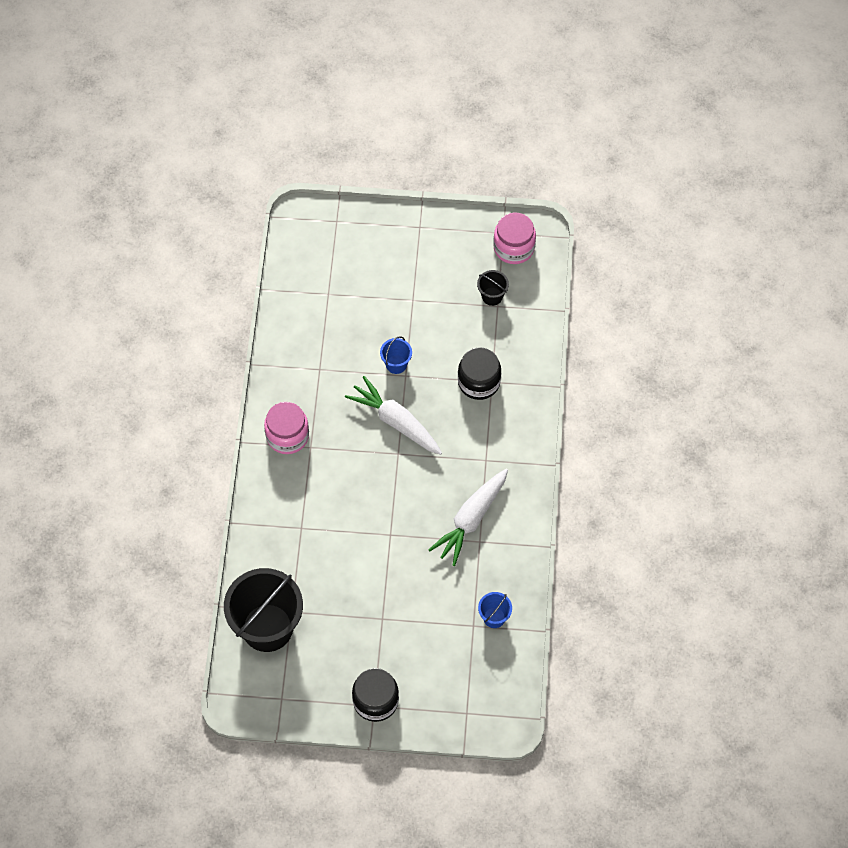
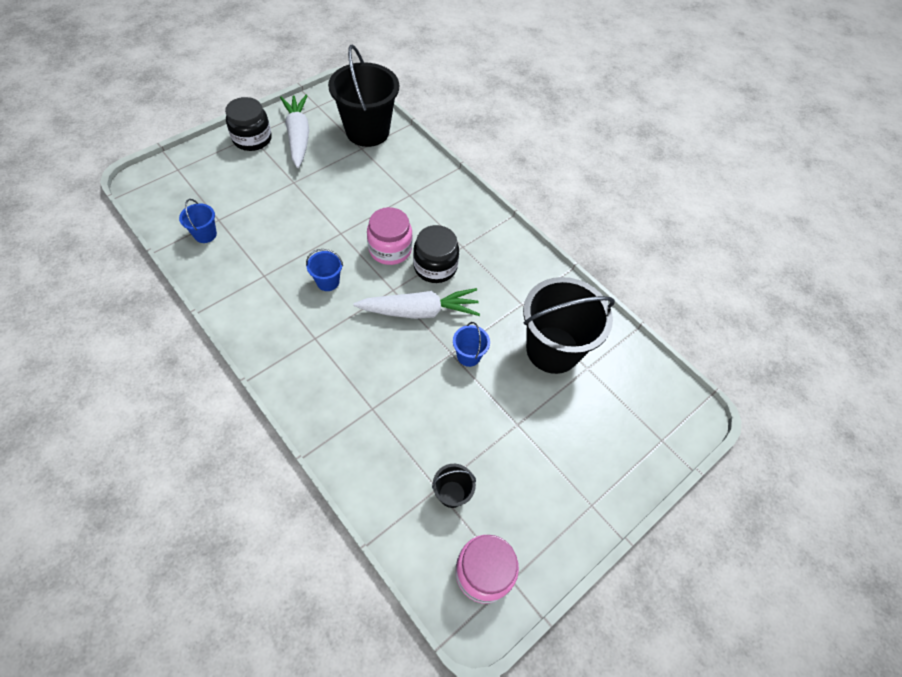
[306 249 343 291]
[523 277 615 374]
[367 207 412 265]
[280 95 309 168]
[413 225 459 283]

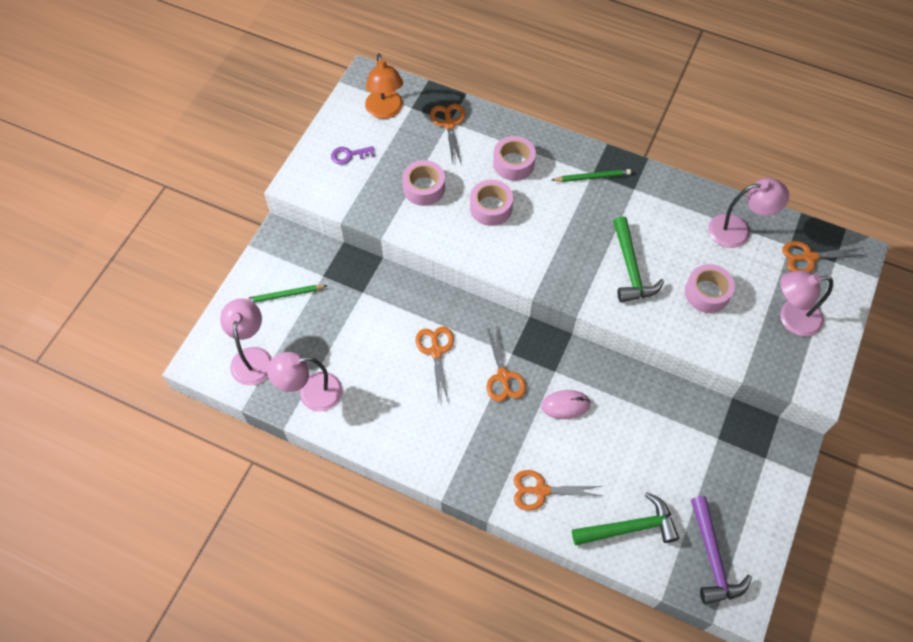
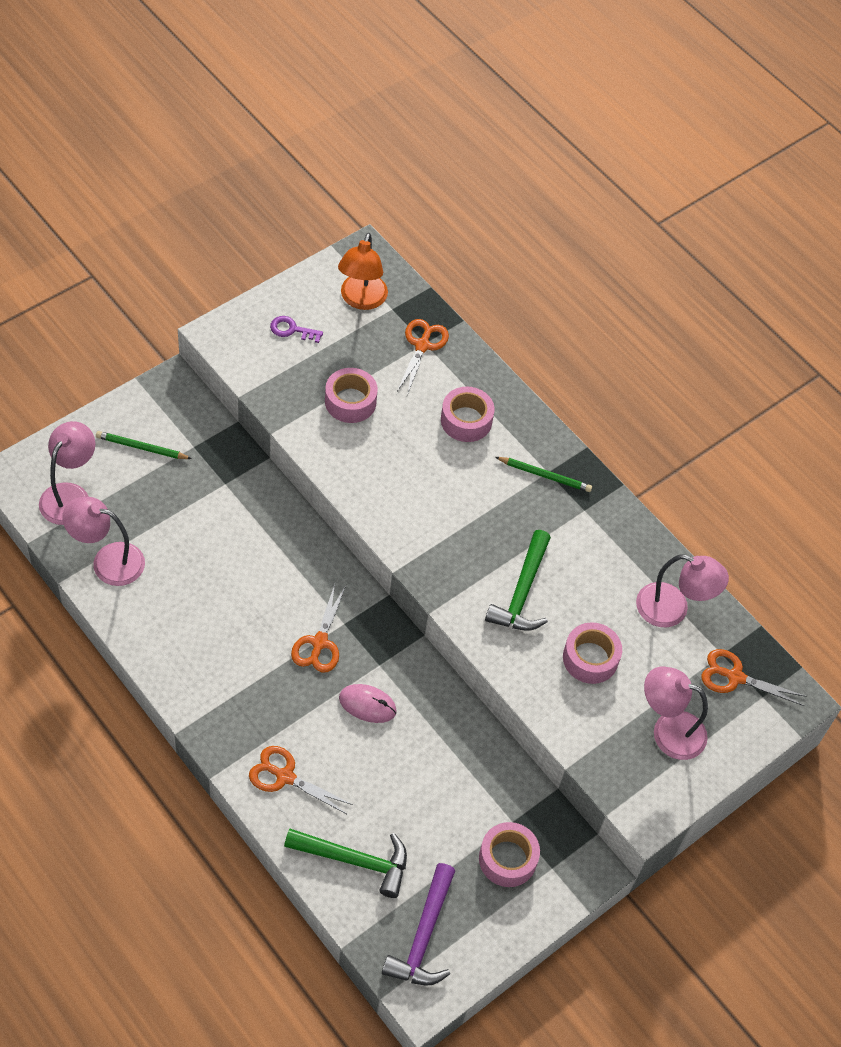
[416 327 454 402] (first image)
[479 822 540 887]

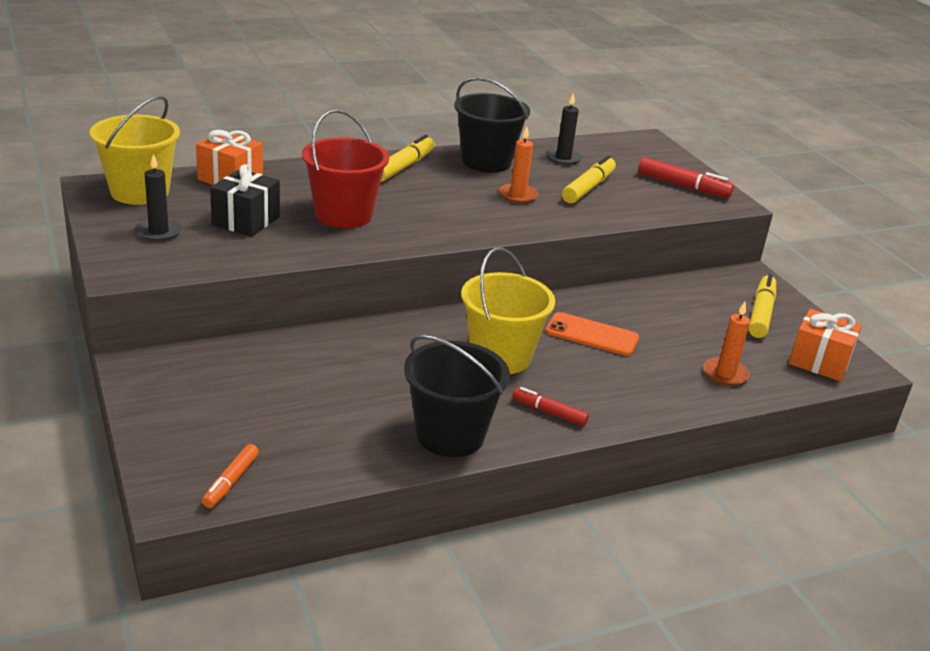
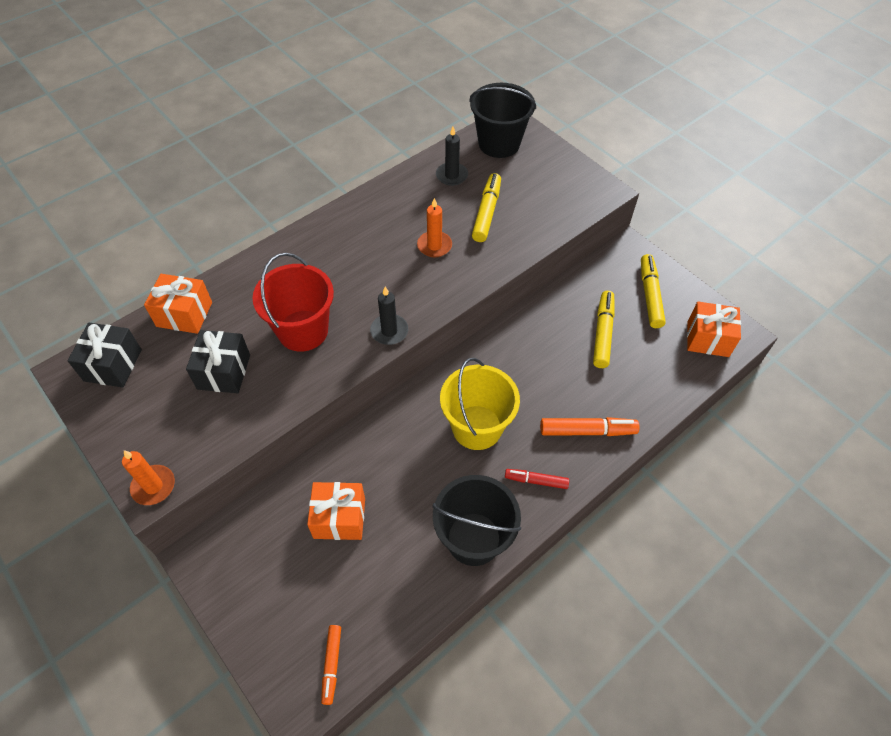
[546 312 639 356] (first image)
[638 157 734 198] (first image)
[307 482 365 540]
[540 417 639 436]
[370 287 408 345]
[593 291 615 368]
[469 83 536 158]
[122 450 175 505]
[67 323 142 388]

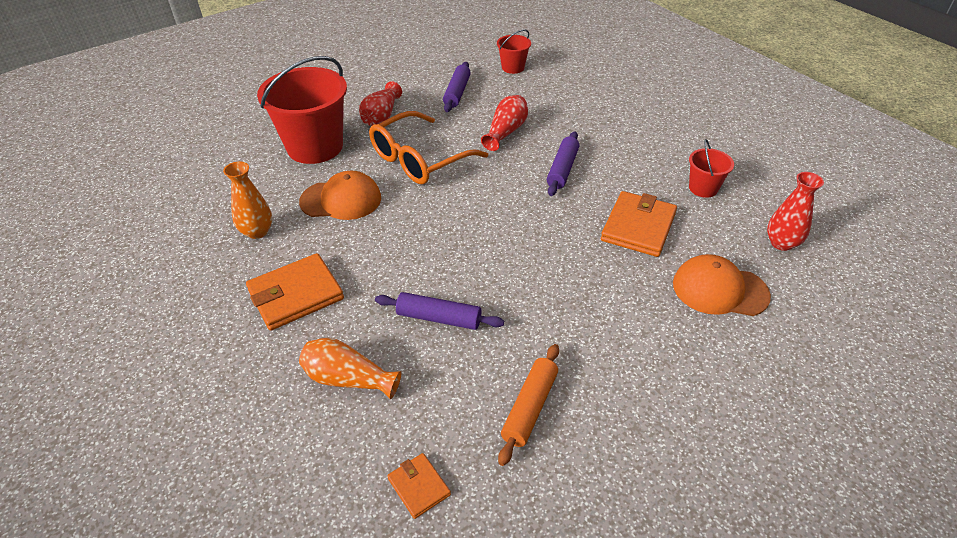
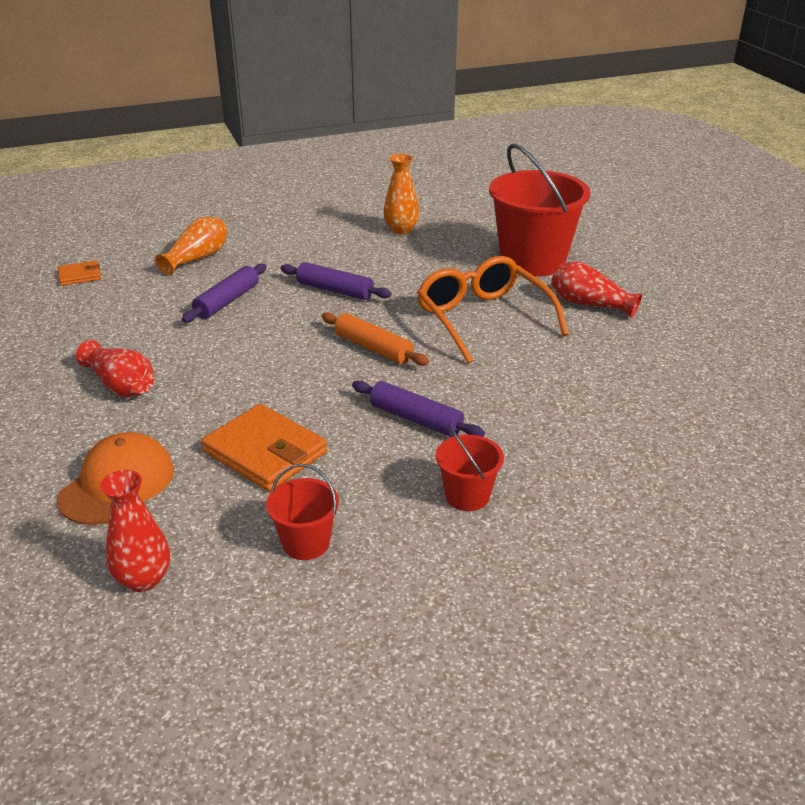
[246 253 344 331] (first image)
[299 171 381 220] (first image)
[280 262 392 300]
[76 340 154 398]
[436 426 504 511]
[322 312 429 366]

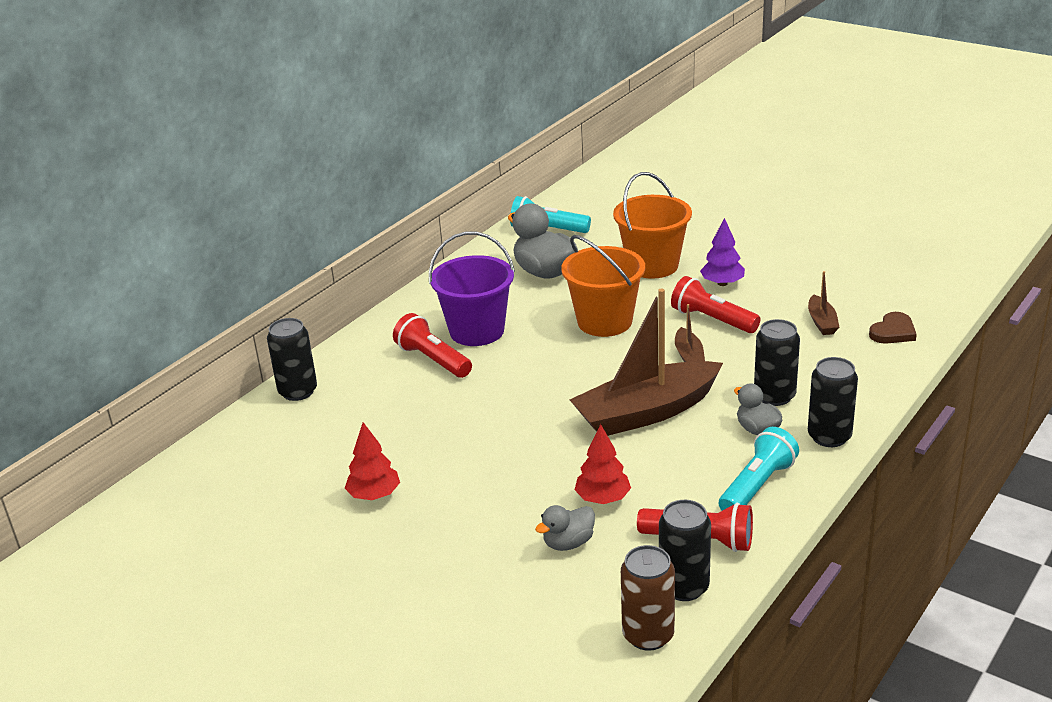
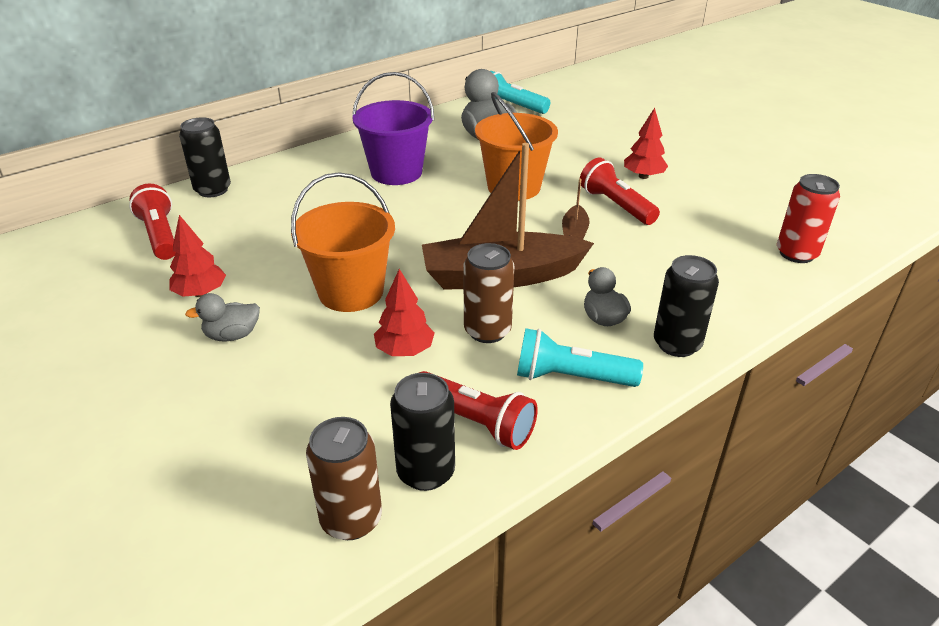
[754 319 800 406] (first image)
[808 271 839 335] (first image)
[463 243 514 343]
[129 184 176 260]
[185 293 260 341]
[291 172 395 312]
[777 174 840 263]
[624 108 668 179]
[517 328 643 387]

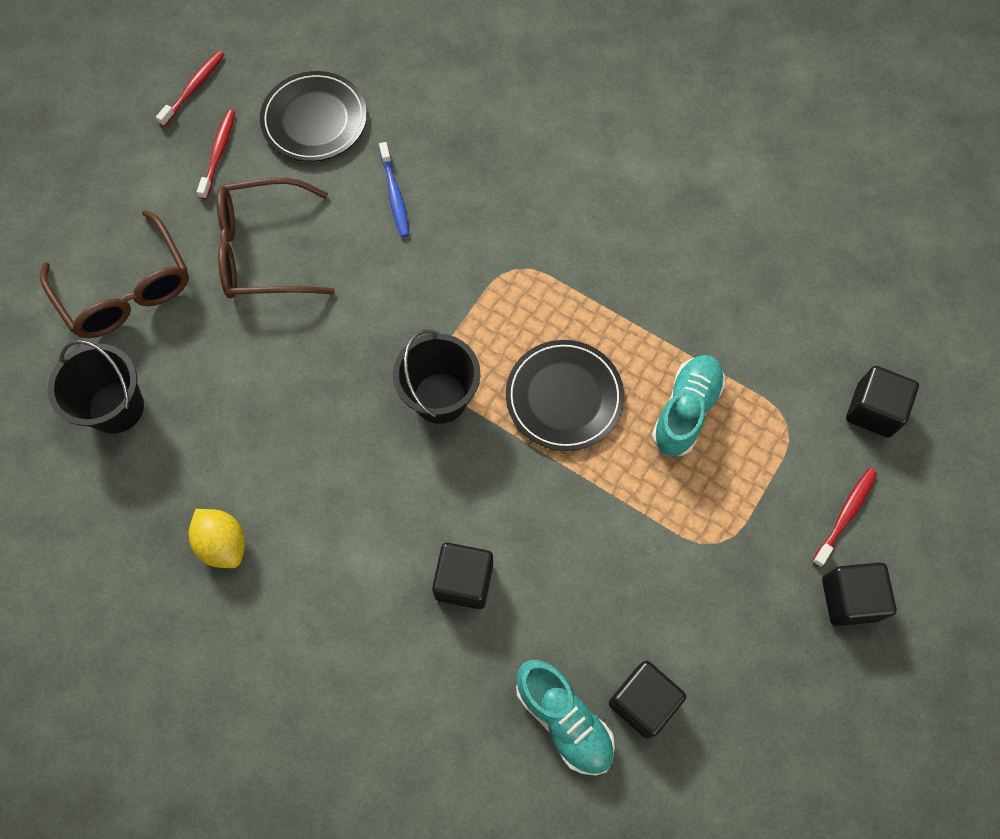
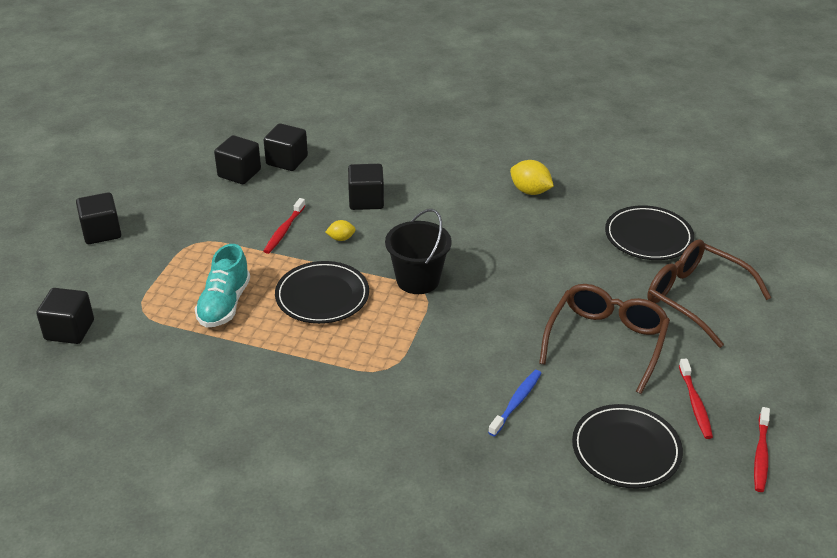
[326 220 356 241]
[263 198 306 254]
[605 205 694 260]
[264 123 308 171]
[539 284 670 394]
[488 370 541 437]

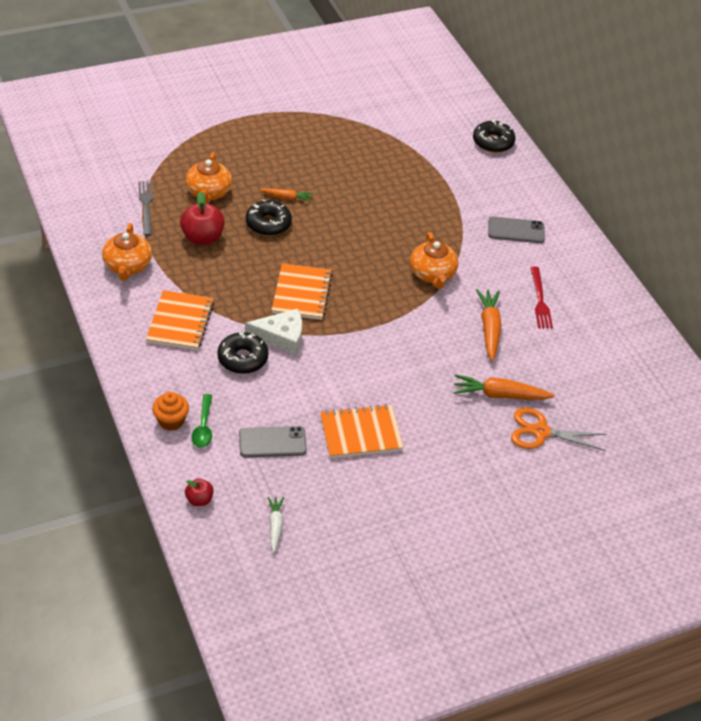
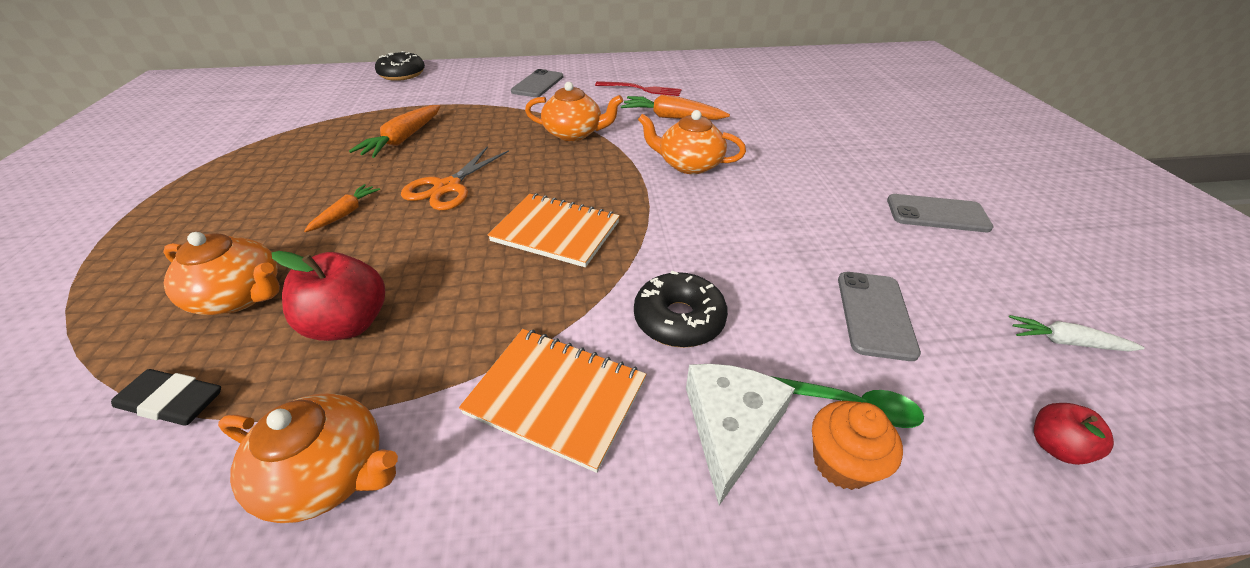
[246 200 292 236] (first image)
[320 404 403 458] (first image)
[638 110 746 174]
[887 194 994 232]
[686 364 795 505]
[349 105 440 158]
[401 146 509 210]
[111 369 221 426]

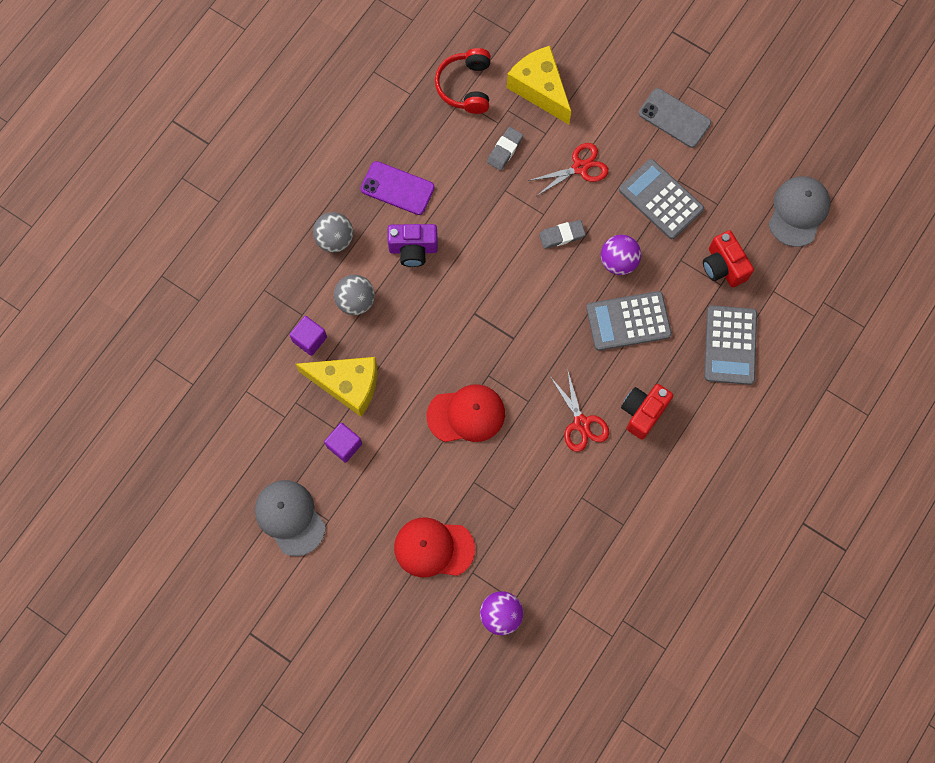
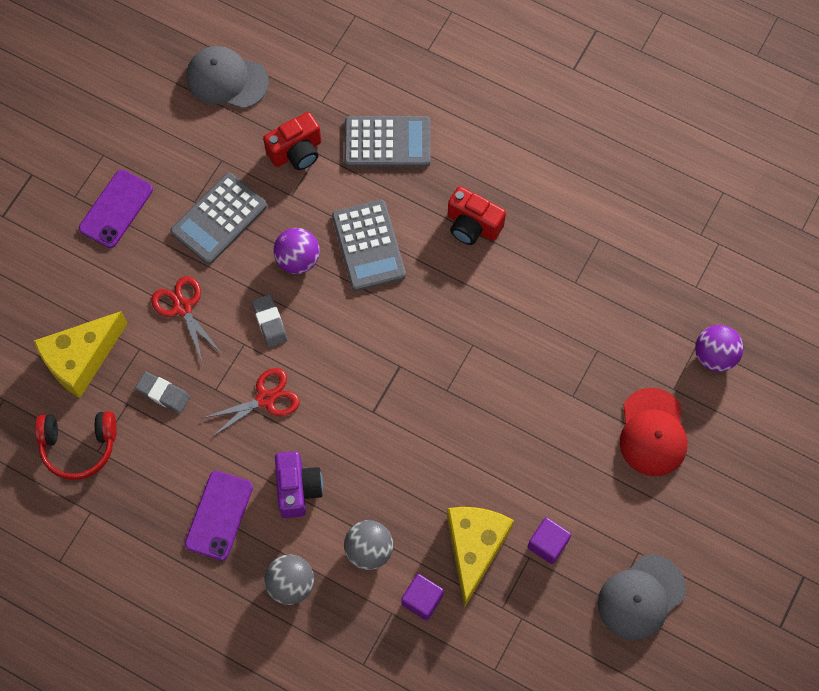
[427 384 505 442] (first image)
[203 368 300 437]
[79 170 153 248]

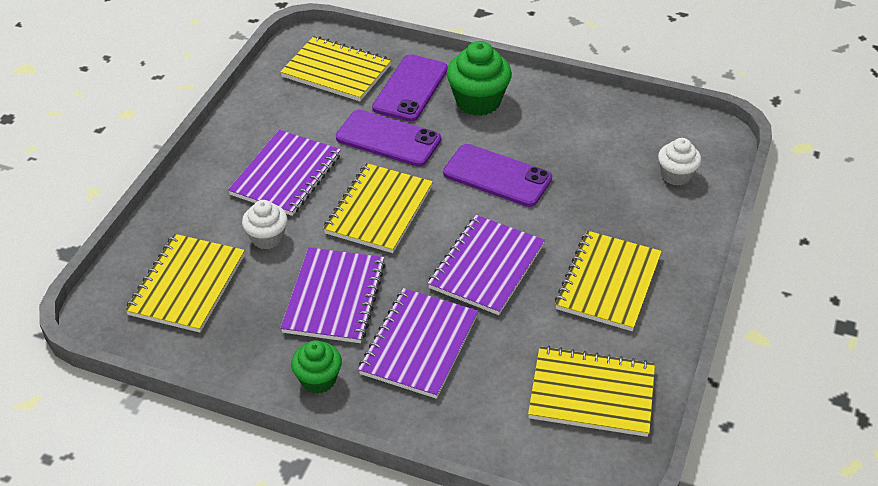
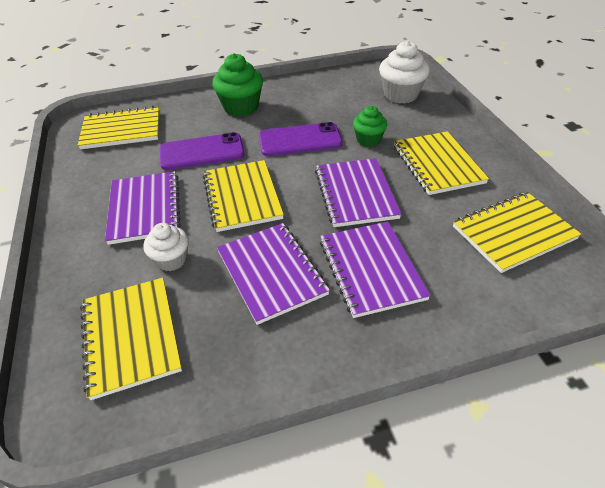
[372 54 448 121] (first image)
[353 106 387 147]
[379 41 430 104]

